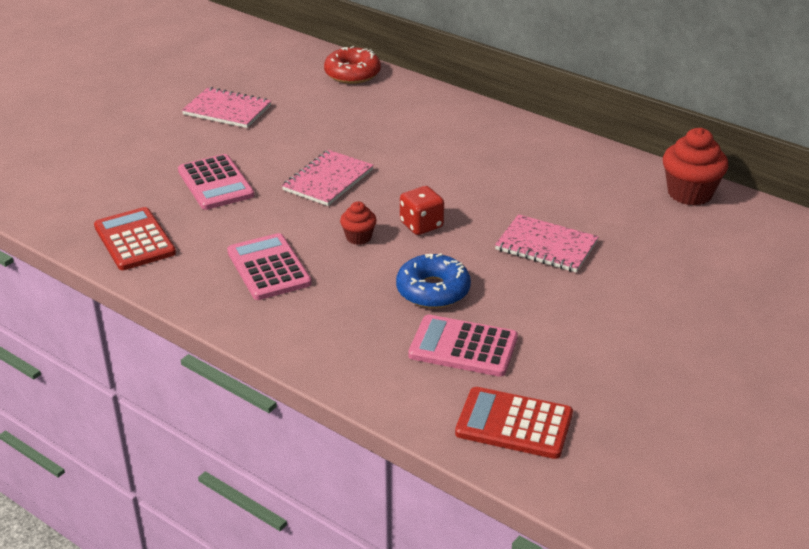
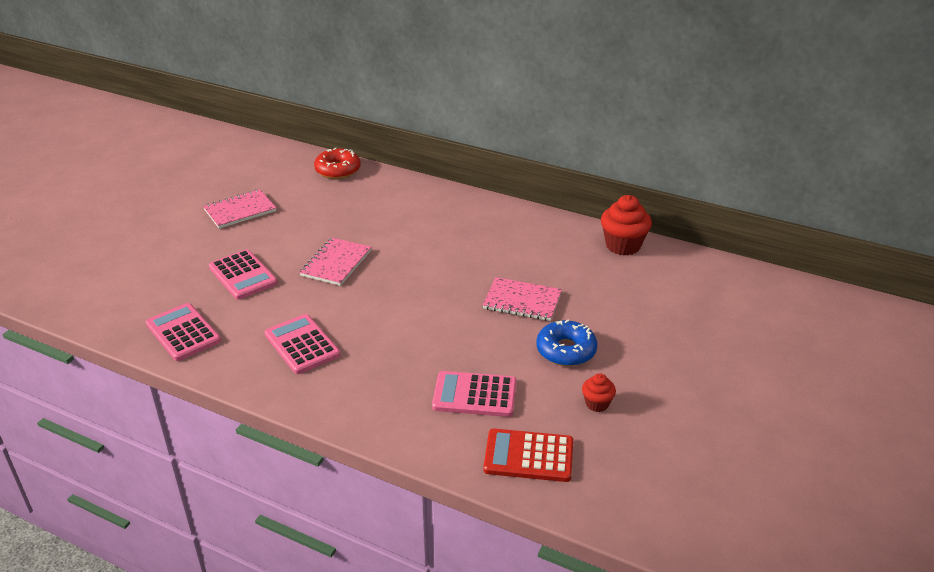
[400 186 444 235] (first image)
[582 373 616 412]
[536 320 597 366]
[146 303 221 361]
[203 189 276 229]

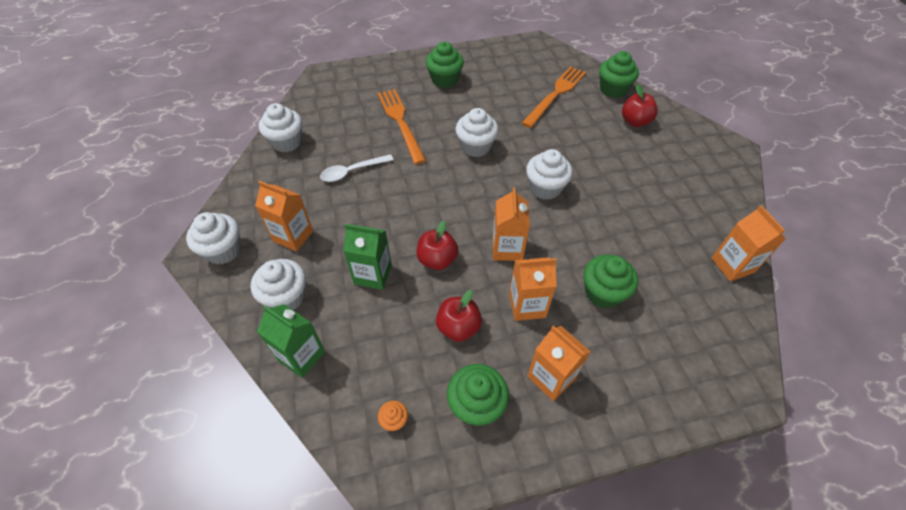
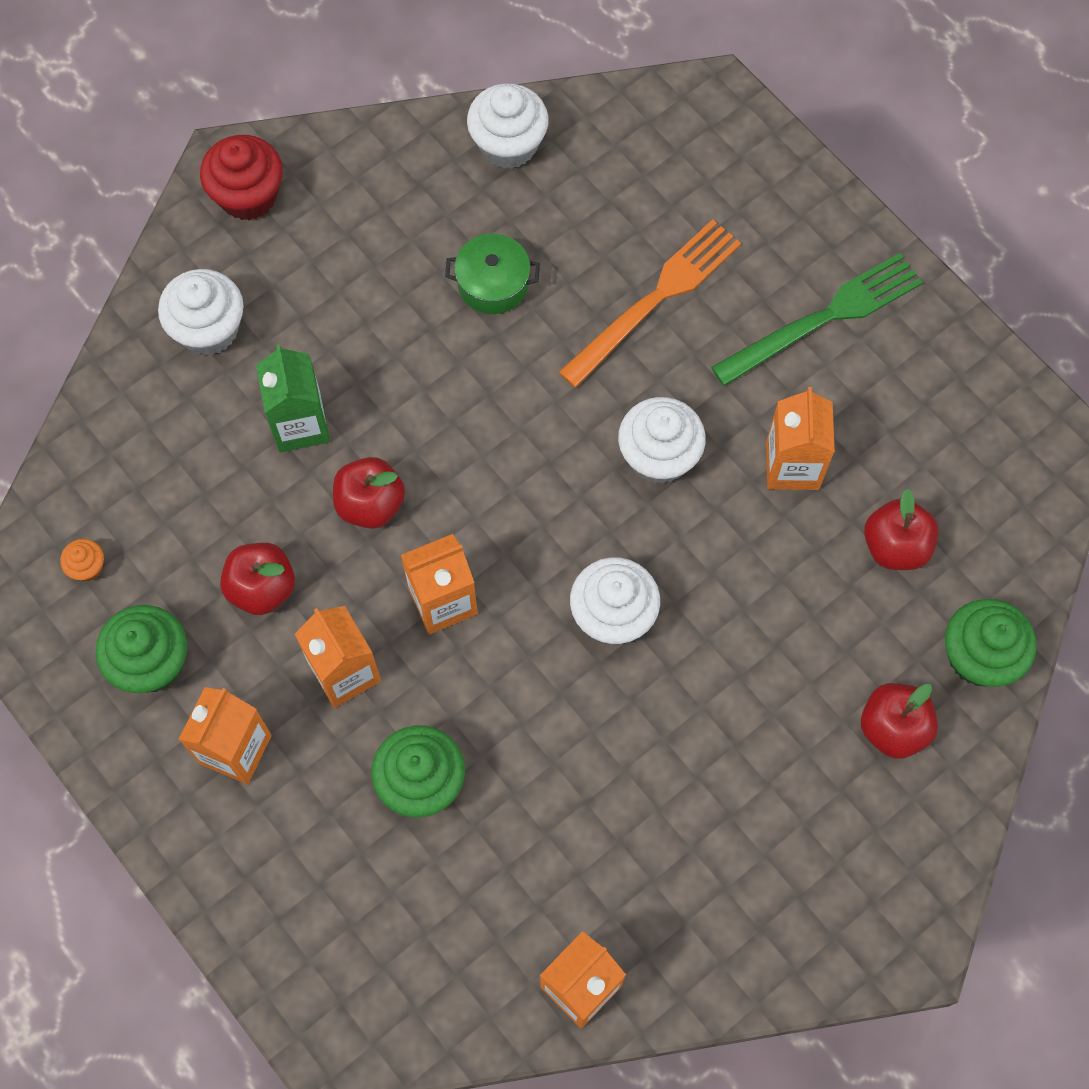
[257 304 325 378] (first image)
[766 387 835 490]
[445 234 540 314]
[711 253 923 386]
[864 489 939 570]
[200 135 283 220]

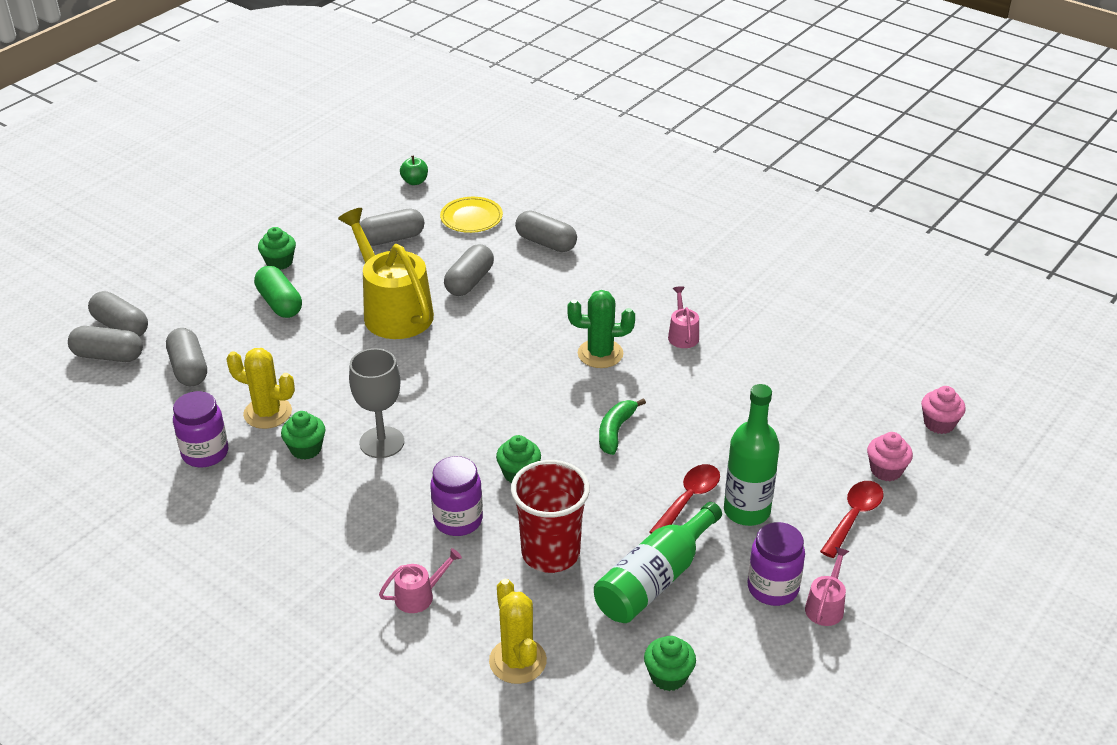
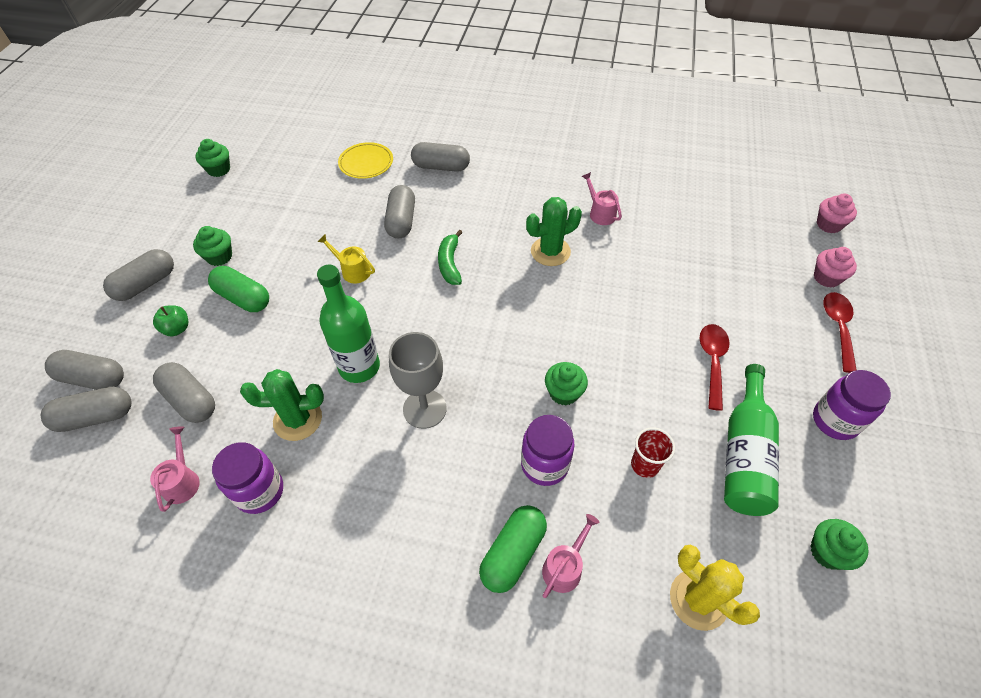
[479 505 547 593]
[195 139 230 177]
[103 249 174 301]
[153 305 188 336]
[438 230 463 285]
[317 265 380 383]
[150 426 200 512]
[240 369 324 441]
[317 235 375 283]
[631 427 675 478]

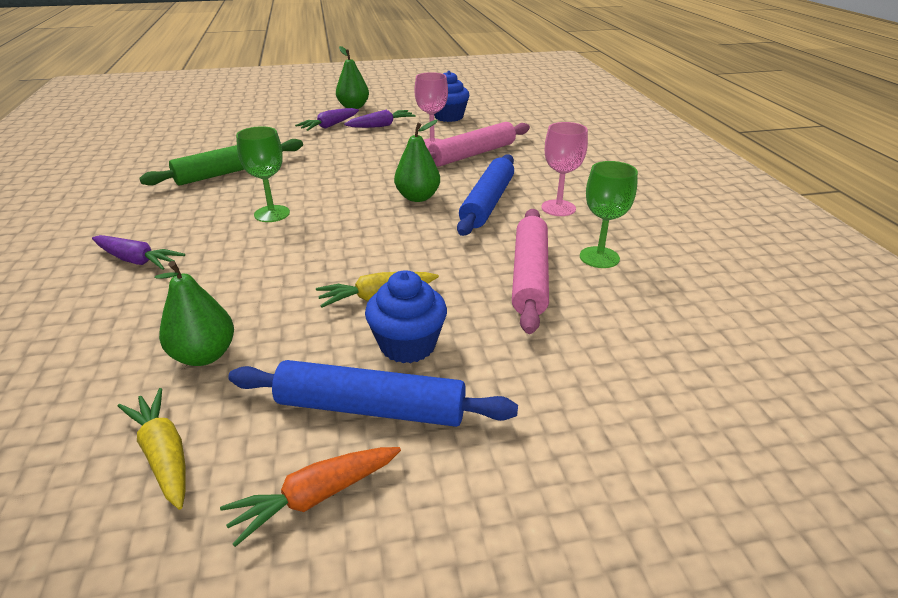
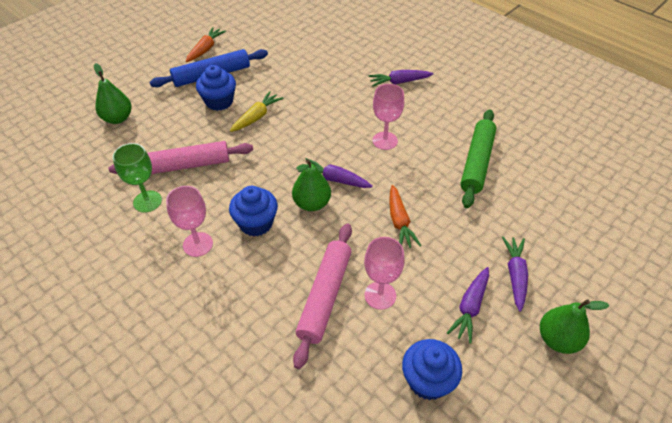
[118 388 186 510] (first image)
[298 158 373 188]
[389 185 421 248]
[94 63 132 124]
[229 186 278 237]
[373 84 404 150]
[109 141 253 174]

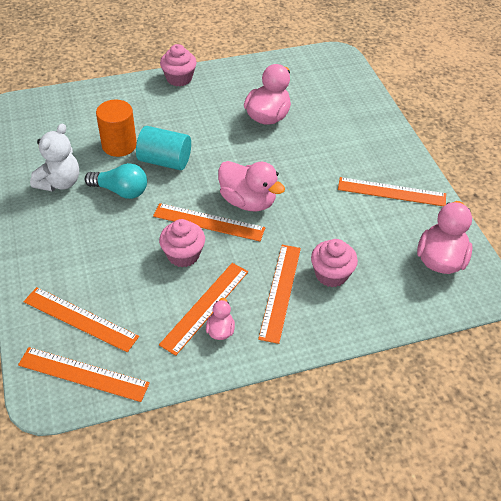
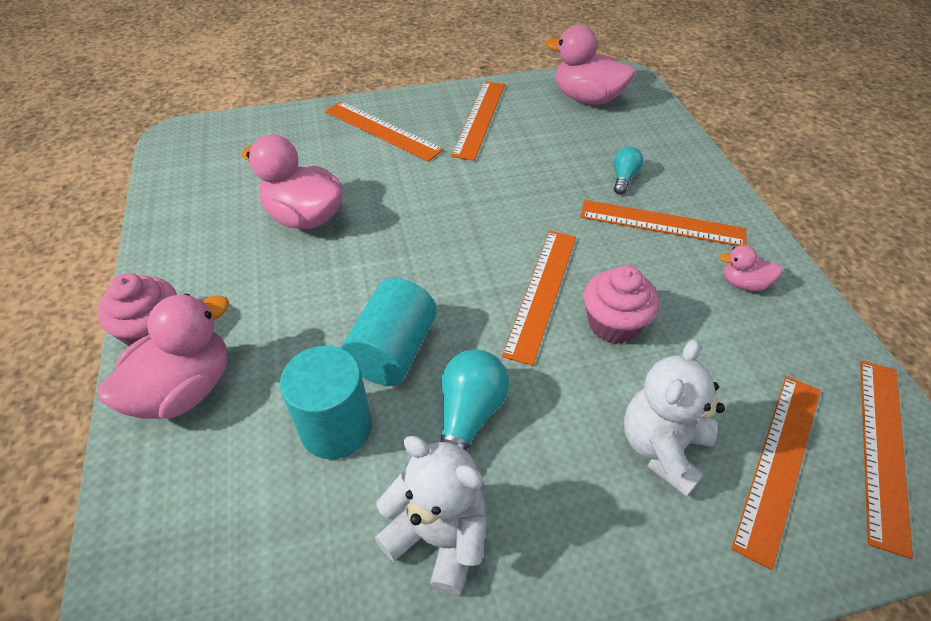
[624 339 725 497]
[325 101 444 162]
[98 293 229 419]
[614 147 643 194]
[280 345 372 459]

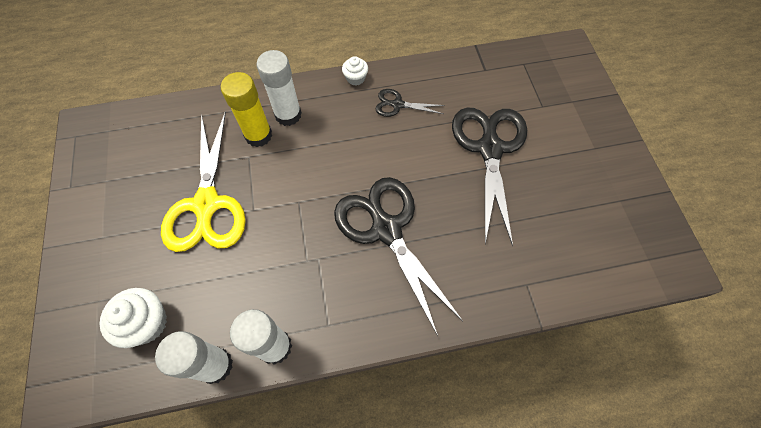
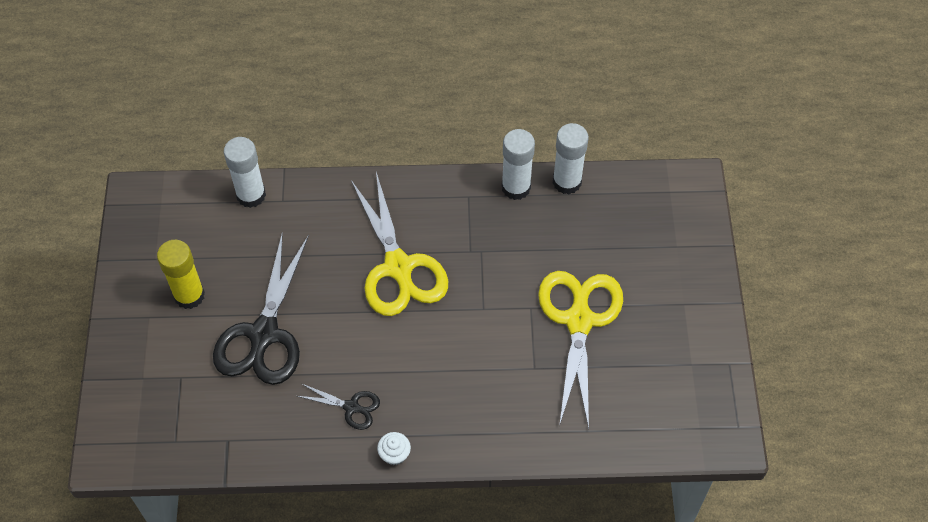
[100 288 167 348] (first image)
[157 240 205 309]
[224 137 266 208]
[351 172 448 316]

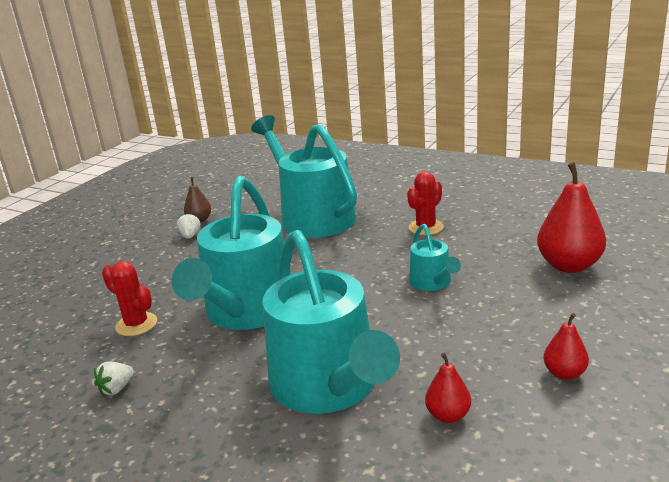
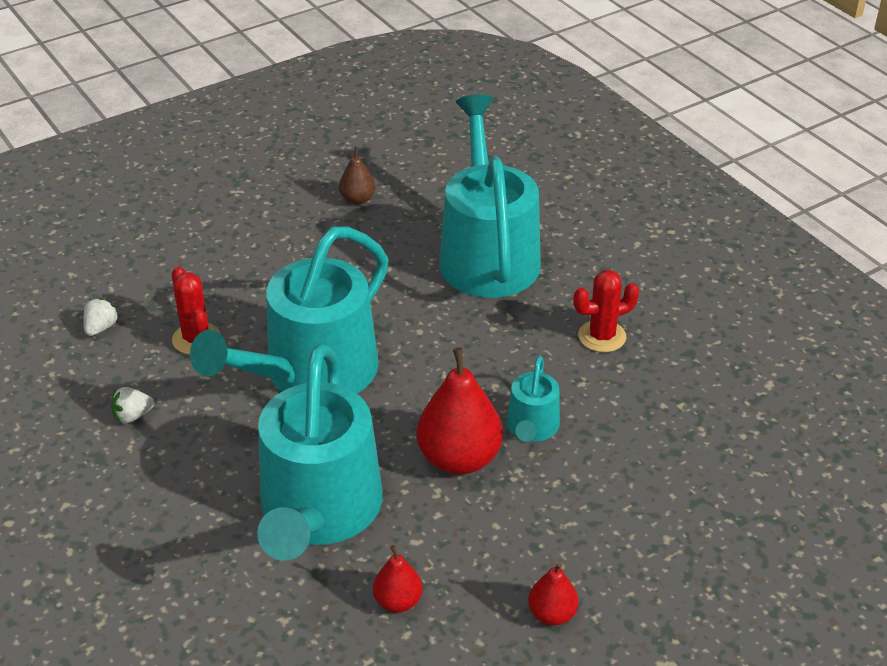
[83 298 119 336]
[416 347 503 475]

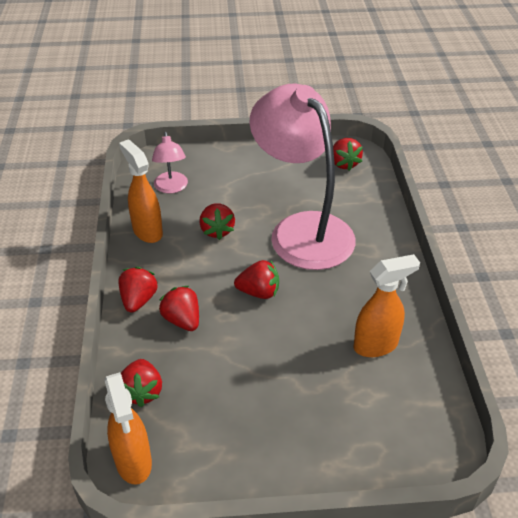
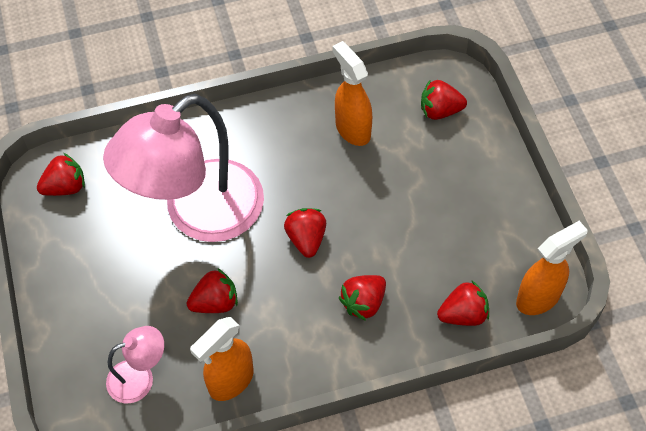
[421 79 467 120]

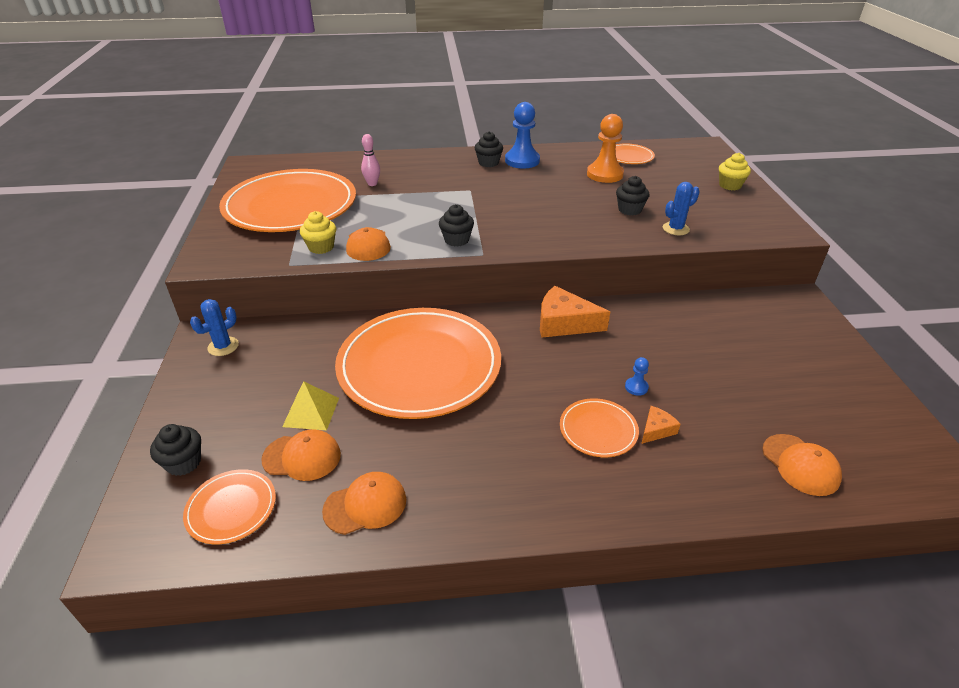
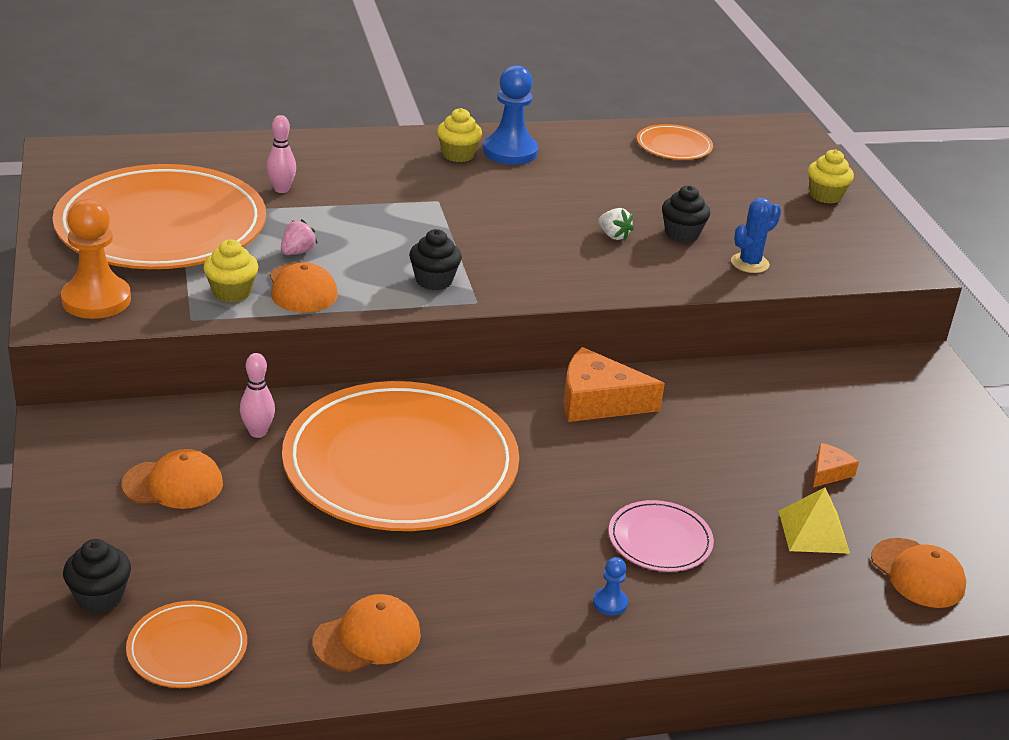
[190 299 239 356] (first image)
[240 353 275 438]
[281 219 318 255]
[598 208 634 241]
[121 449 223 509]
[779 487 850 554]
[61 199 131 319]
[593 557 628 616]
[813 443 859 487]
[437 108 482 162]
[609 500 714 572]

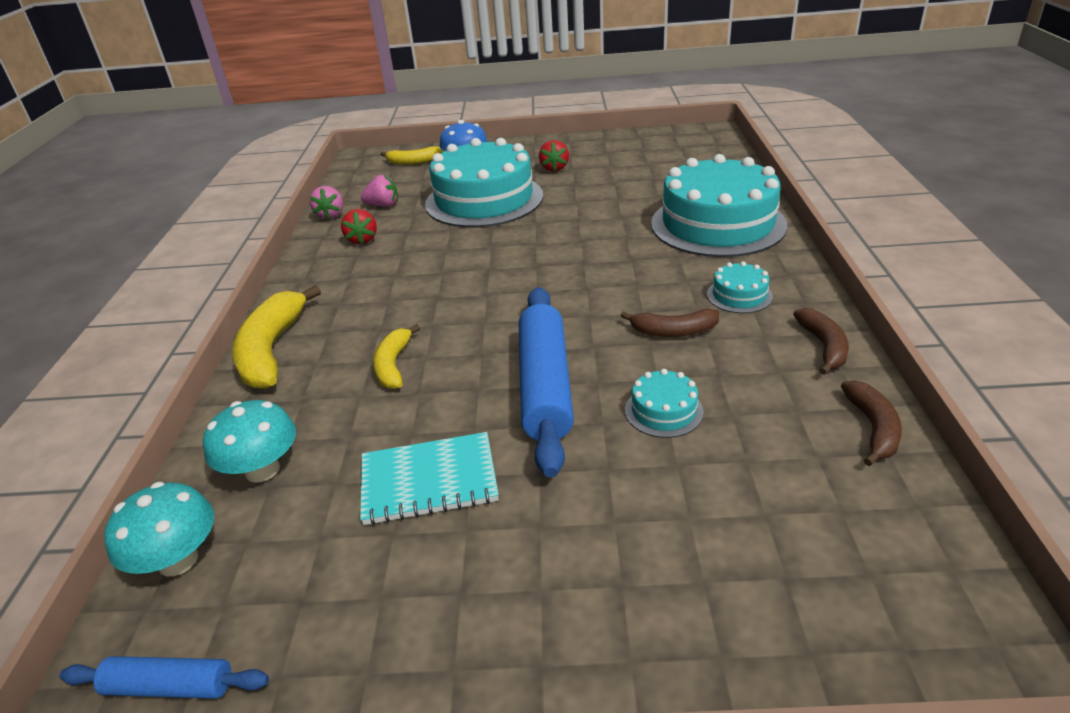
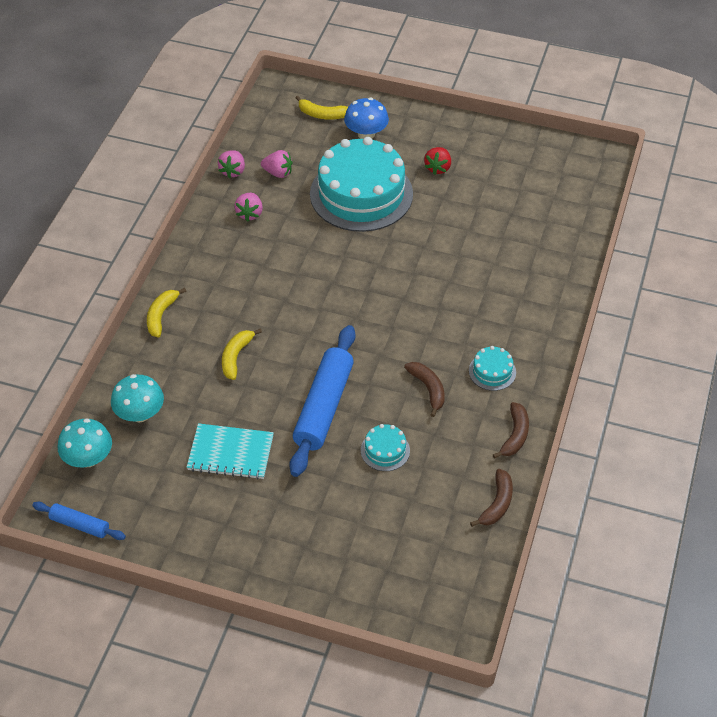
[651 154 787 257] (first image)
[234 193 263 222]
[404 362 445 417]
[147 288 186 337]

